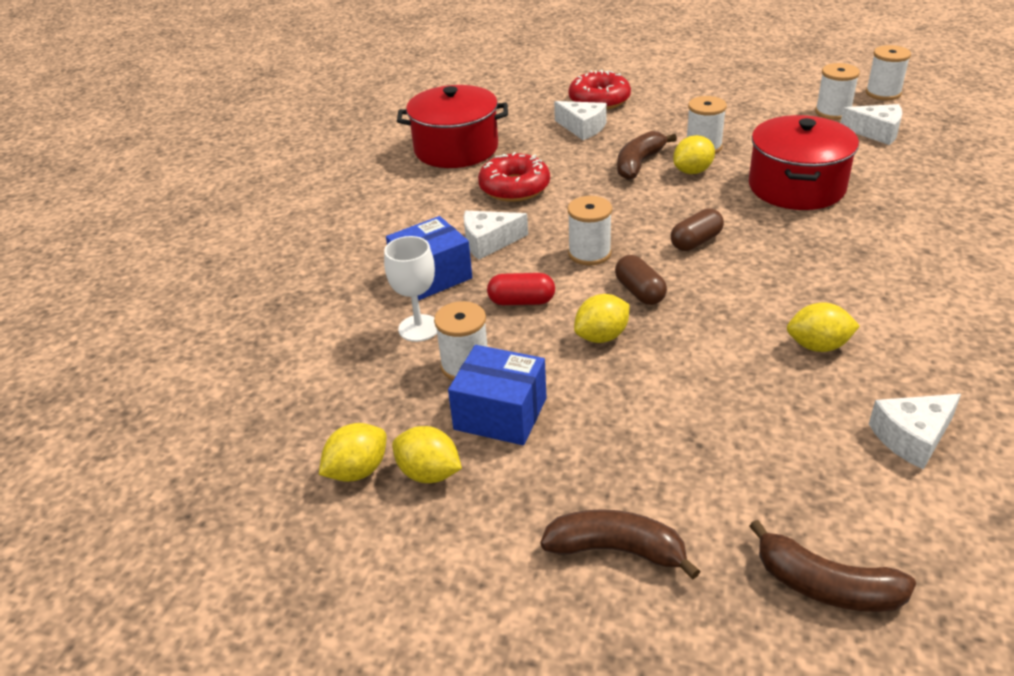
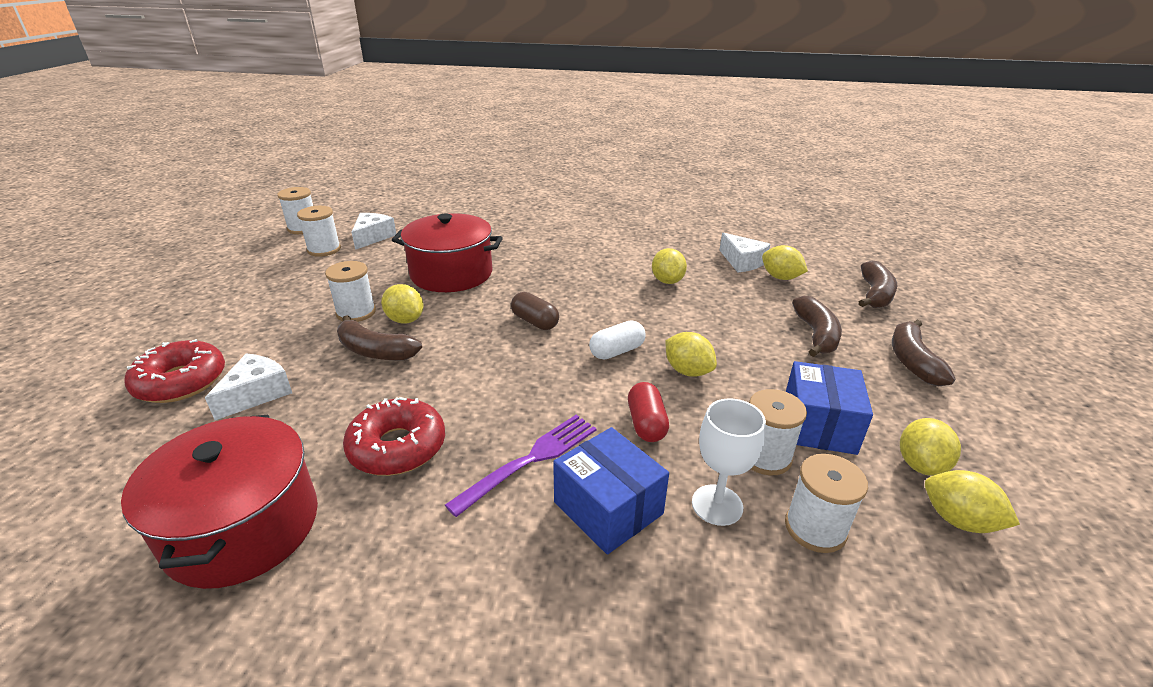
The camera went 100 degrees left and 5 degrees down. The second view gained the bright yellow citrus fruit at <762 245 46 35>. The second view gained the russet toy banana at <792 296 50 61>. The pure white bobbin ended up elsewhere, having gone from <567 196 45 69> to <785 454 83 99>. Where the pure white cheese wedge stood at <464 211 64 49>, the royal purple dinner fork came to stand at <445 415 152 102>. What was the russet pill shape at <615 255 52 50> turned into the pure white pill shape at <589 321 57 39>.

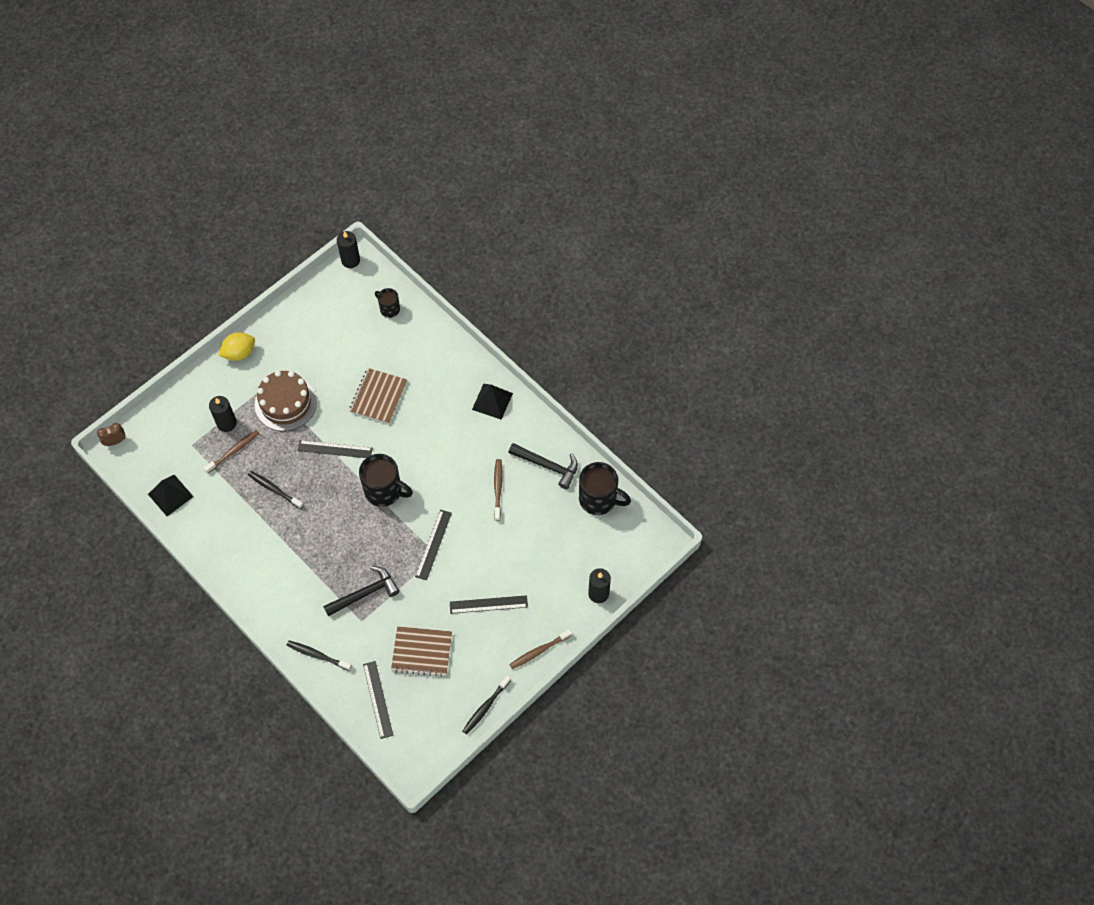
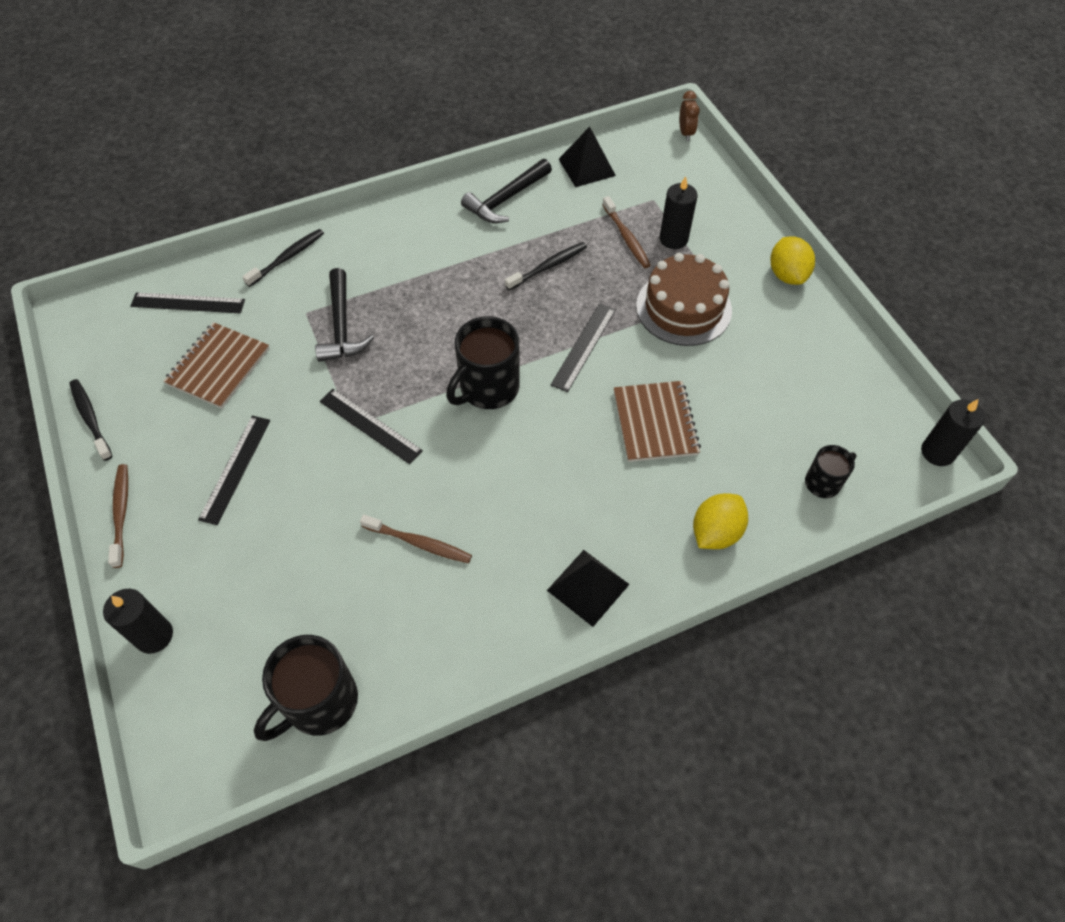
The camera went 110 degrees right and 5 degrees down. The second view gained the bright yellow citrus fruit at <693 493 55 56>. The ebony claw hammer ended up elsewhere, having gone from <508 443 70 46> to <461 159 91 64>. The russet exercise book at <349 368 58 56> ended up facing another way, 45 degrees clockwise from before.

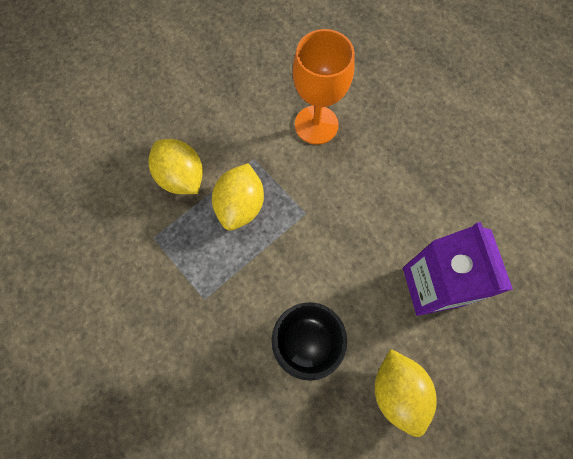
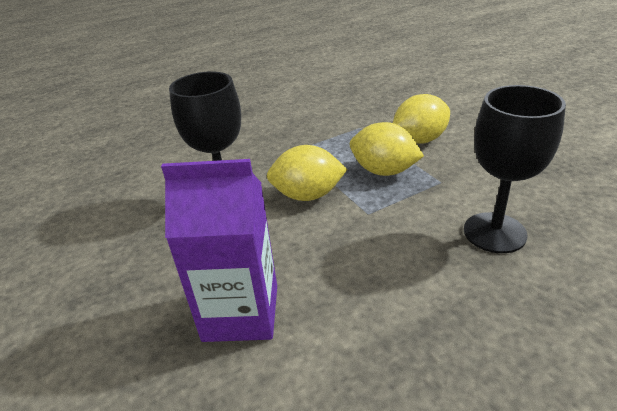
The camera went 105 degrees right and 35 degrees down. The bright yellow citrus fruit ended up elsewhere, having gone from <375 349 62 88> to <267 145 81 56>. What was the orange goblet at <293 29 62 116> turned into the ebony goblet at <464 85 102 168>.

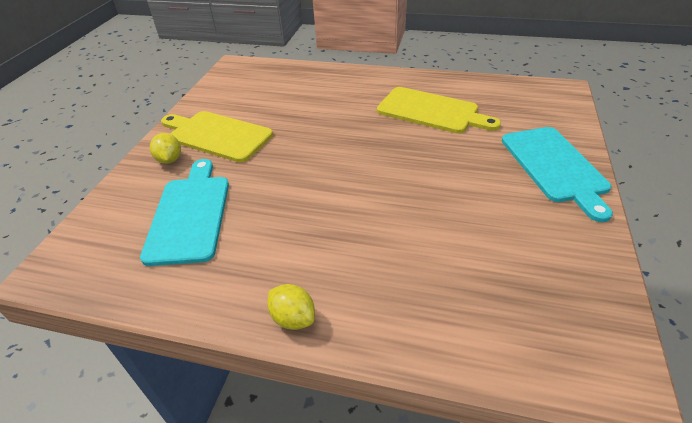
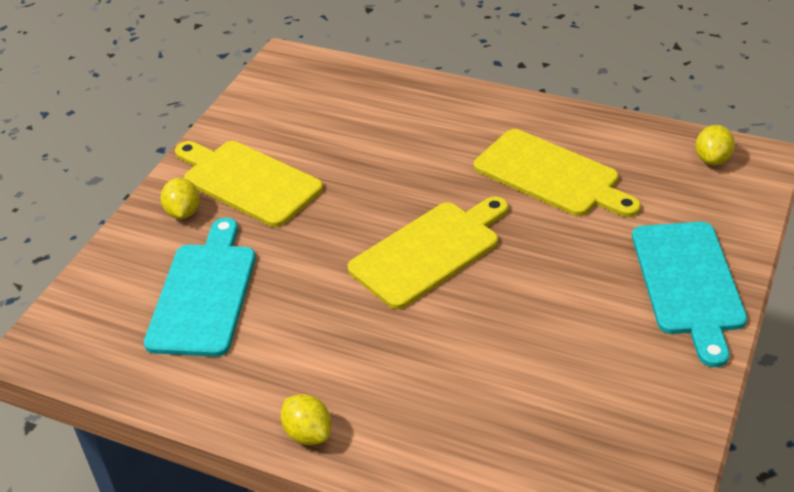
The camera went 10 degrees right and 0 degrees up. The second view gained the bright yellow chopping board at <348 196 160 113>. The second view gained the bright yellow citrus fruit at <695 125 40 40>.

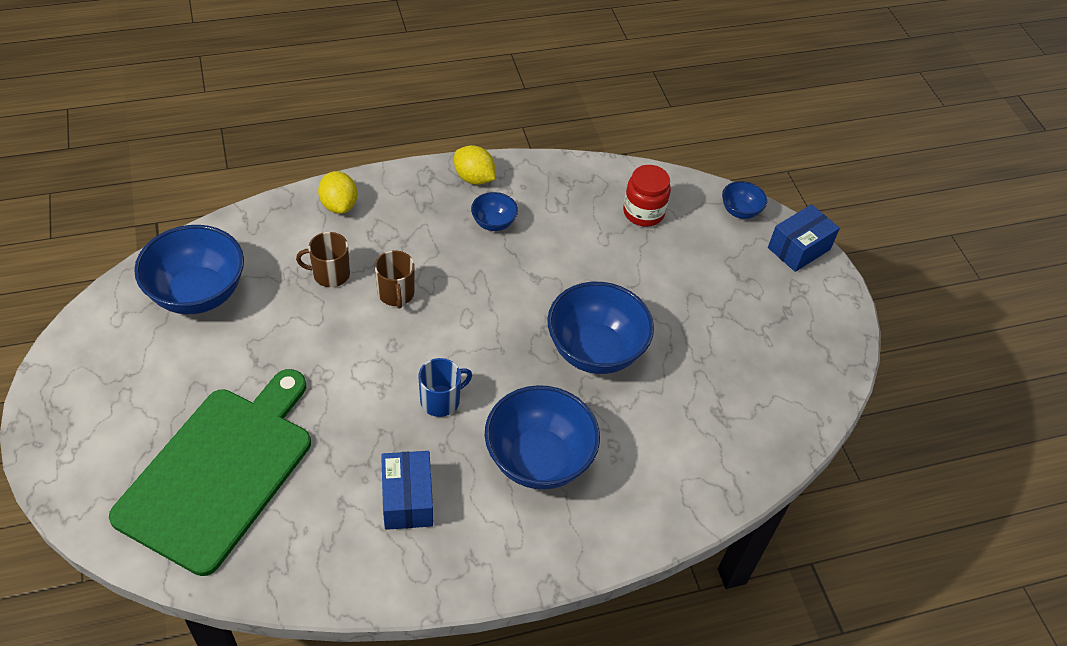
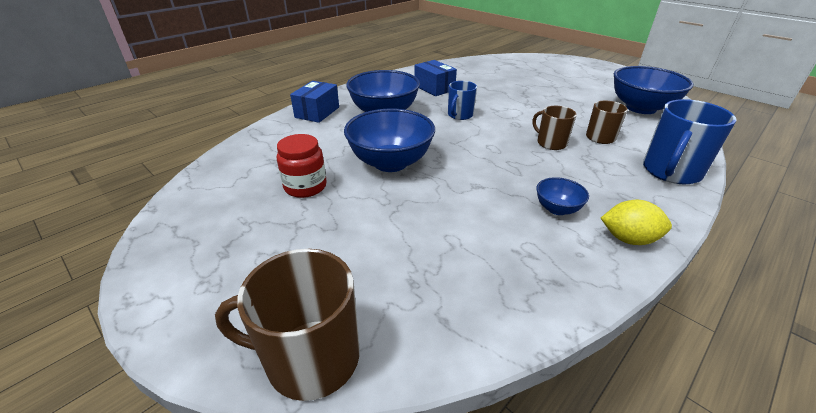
The camera went 155 degrees right and 15 degrees down. The second view lost the green chopping board at <109 369 202 207>. The scarlet jar ended up elsewhere, having gone from <623 165 48 62> to <277 134 50 64>. The blue parcel ended up elsewhere, having gone from <768 204 72 68> to <290 81 49 42>. Where the bright yellow citrus fruit stood at <318 171 39 43>, the blue tea mug came to stand at <643 99 93 85>. Where the blue bowl stood at <722 181 45 38>, the russet tea mug came to stand at <215 249 144 152>.

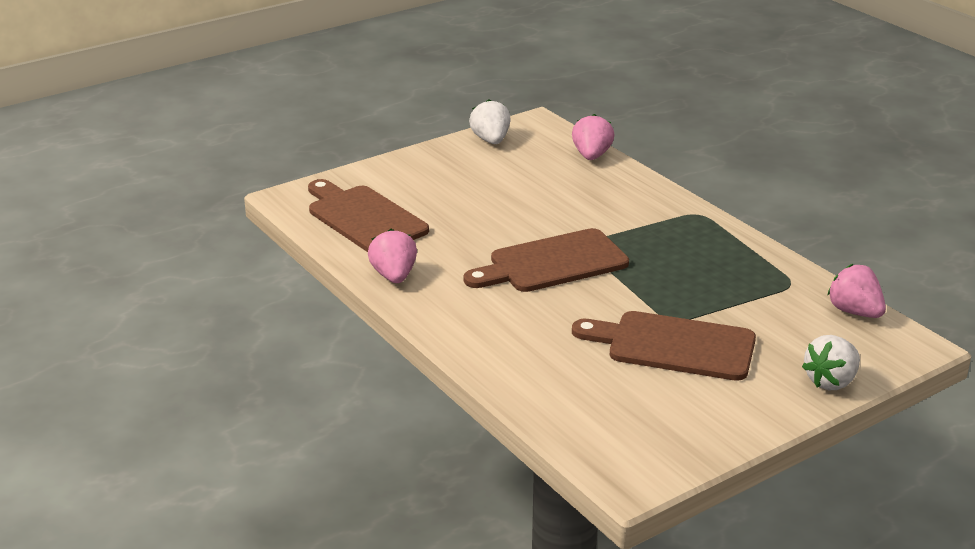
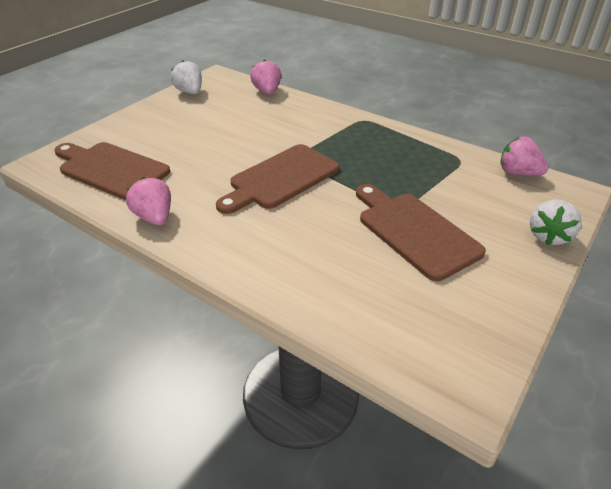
The camera went 20 degrees left and 10 degrees up. The russet chopping board at <572 311 184 70> ended up facing another way, 60 degrees clockwise from before.

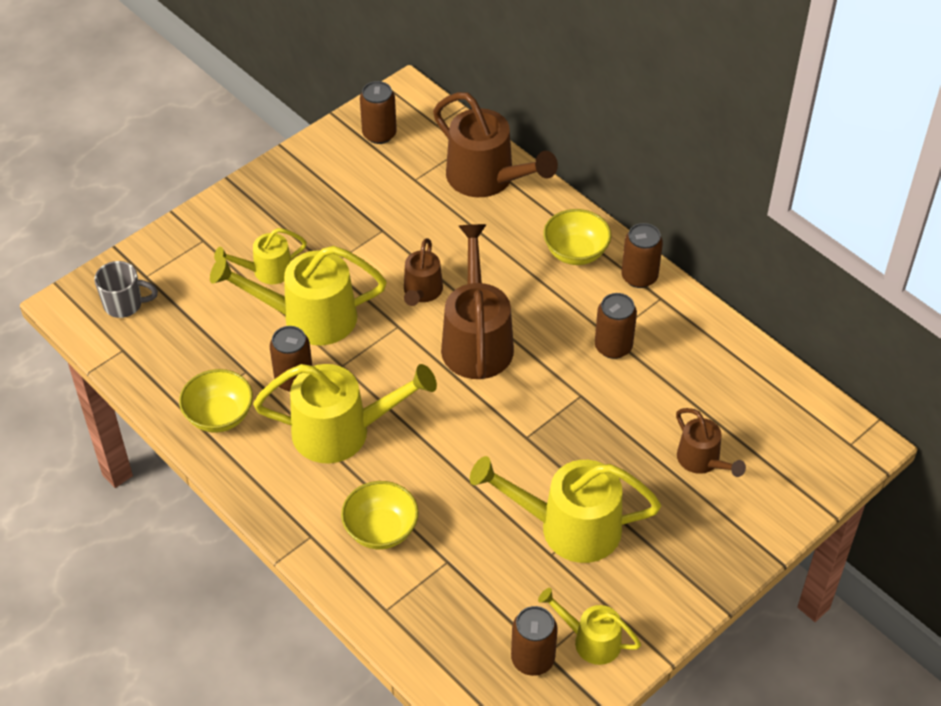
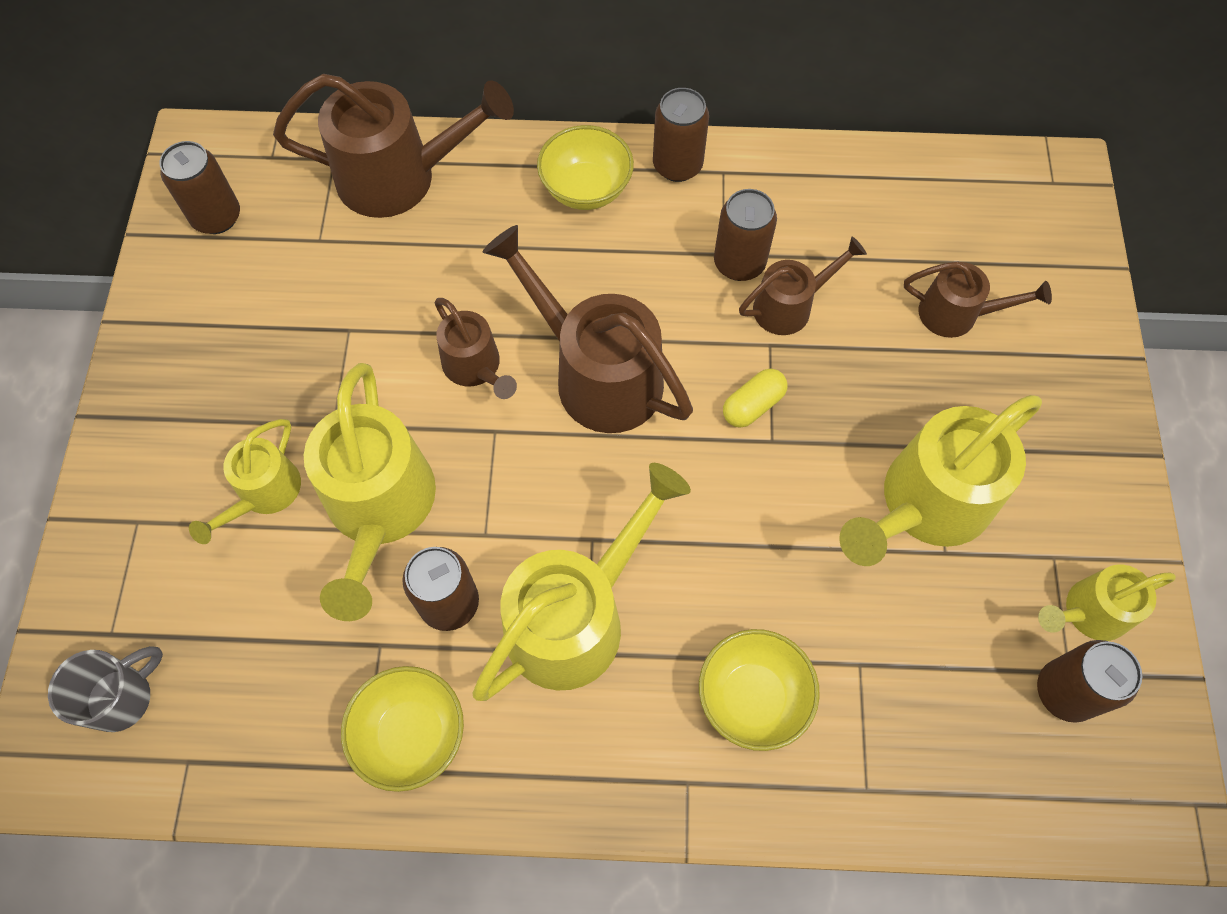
The camera went 45 degrees left and 15 degrees up. The second view gained the bright yellow pill shape at <723 368 64 60>. The second view gained the russet sprinkling can at <739 237 128 98>. The bright yellow sprinkling can at <210 246 177 99> ended up facing another way, 45 degrees counterclockwise from before.

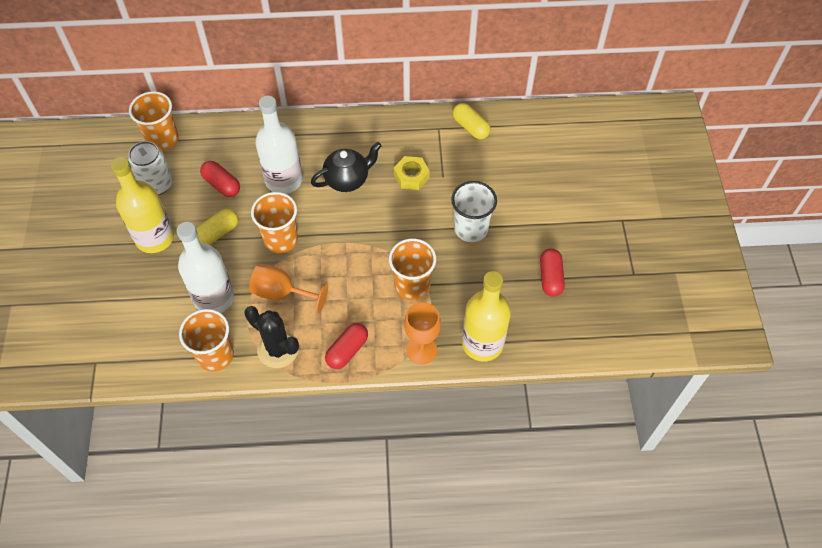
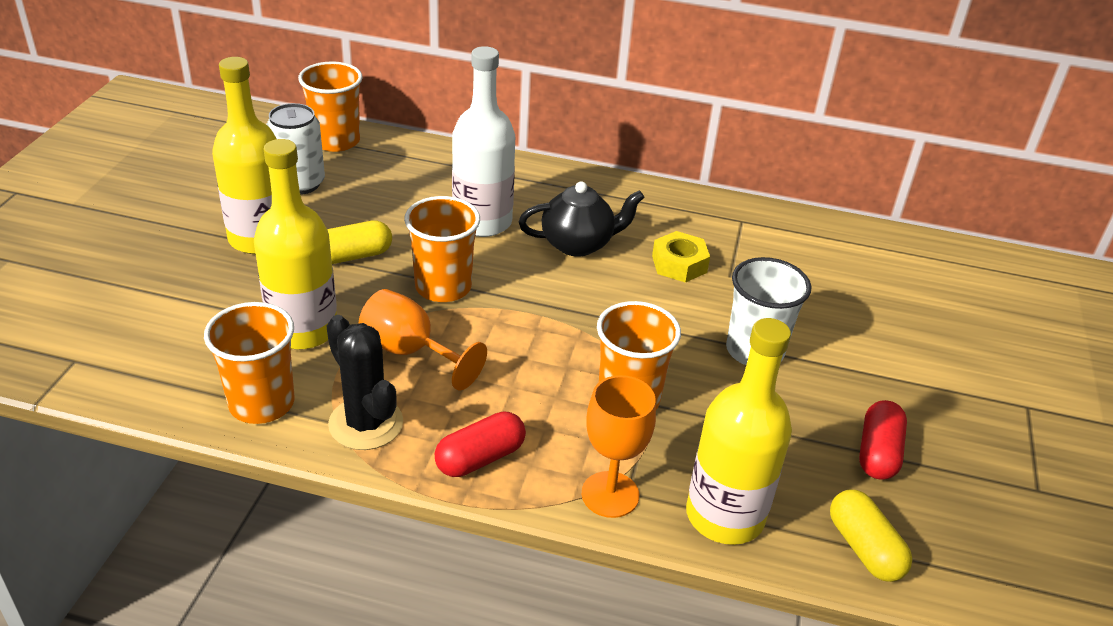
The camera went 15 degrees right and 20 degrees down. The second view lost the scarlet pill shape at <200 161 40 36>. The bright yellow pill shape ended up elsewhere, having gone from <452 103 39 36> to <830 490 82 92>. What was the pure white bottle at <177 222 57 91> turned into the bright yellow bottle at <254 139 83 211>.

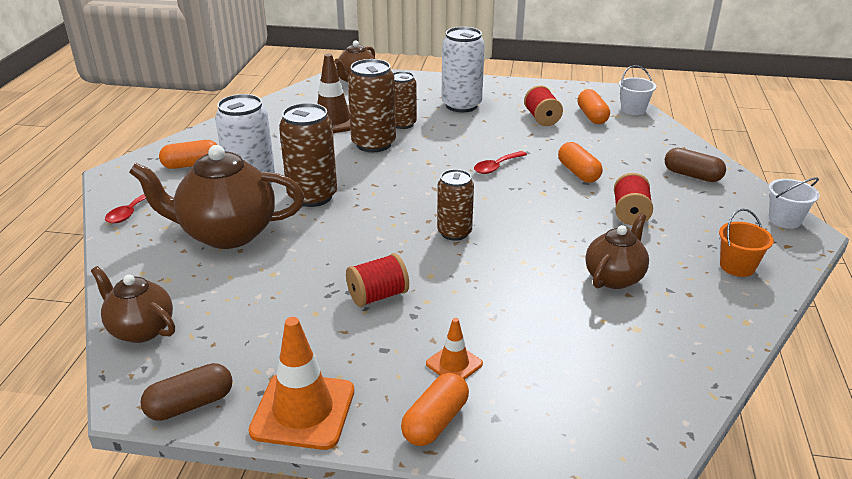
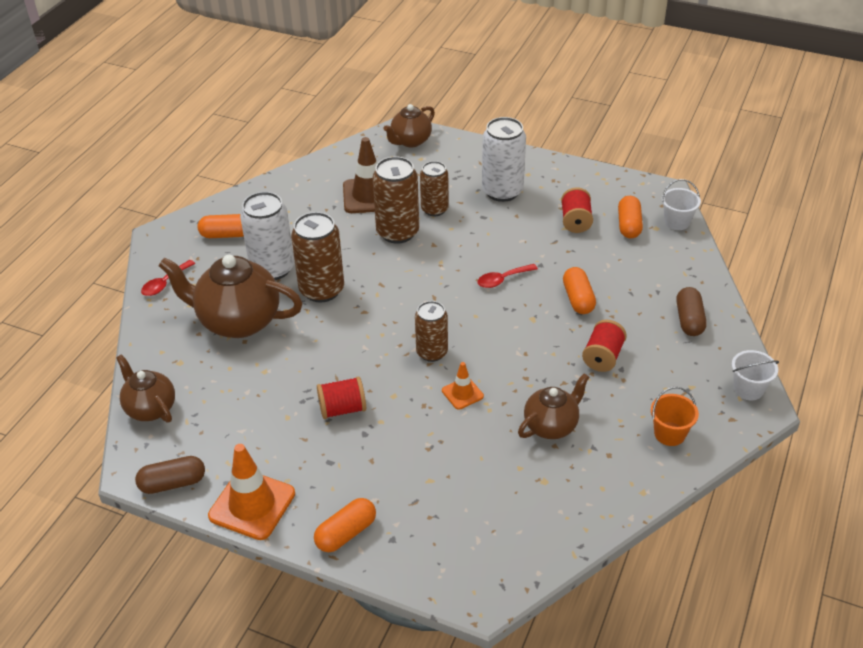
The camera went 15 degrees right and 10 degrees up. The orange safety cone ended up elsewhere, having gone from <426 318 57 62> to <442 362 42 48>. The russet pill shape at <665 148 61 34> ended up facing another way, 45 degrees clockwise from before.

